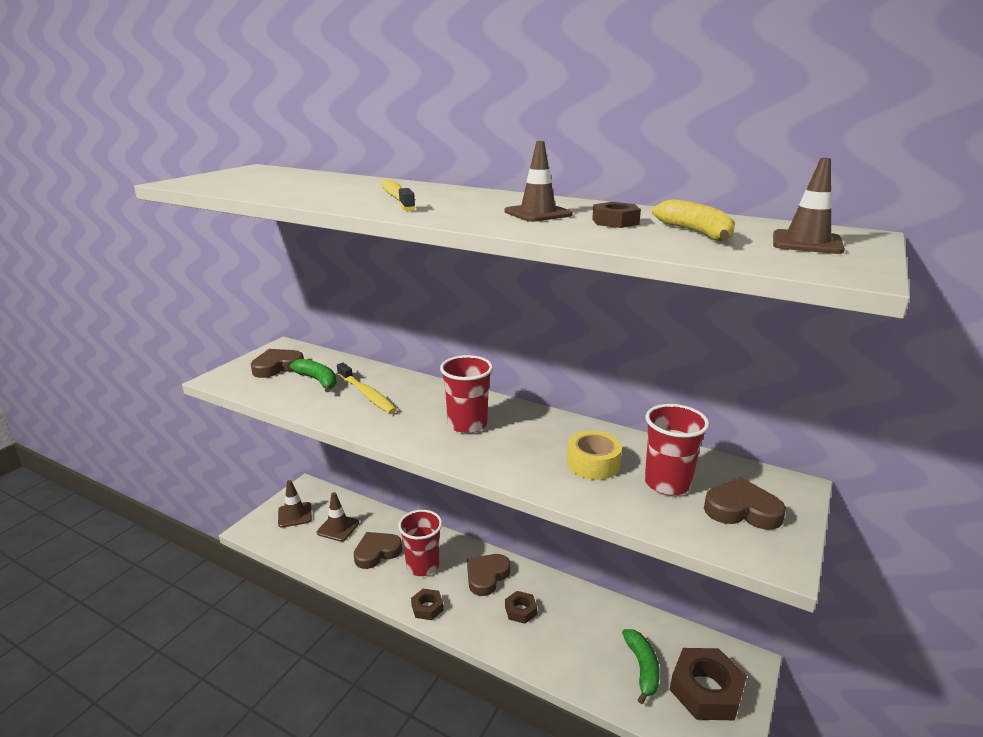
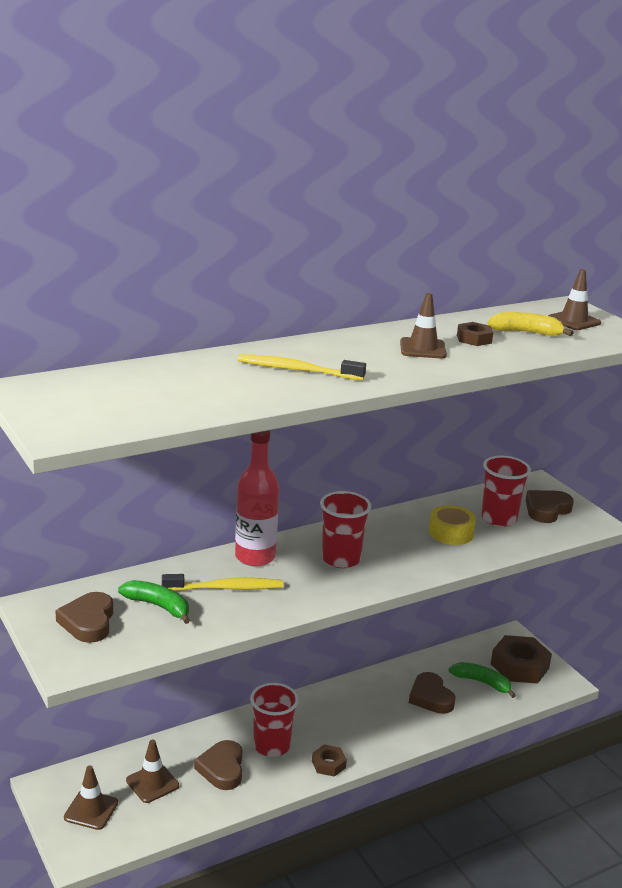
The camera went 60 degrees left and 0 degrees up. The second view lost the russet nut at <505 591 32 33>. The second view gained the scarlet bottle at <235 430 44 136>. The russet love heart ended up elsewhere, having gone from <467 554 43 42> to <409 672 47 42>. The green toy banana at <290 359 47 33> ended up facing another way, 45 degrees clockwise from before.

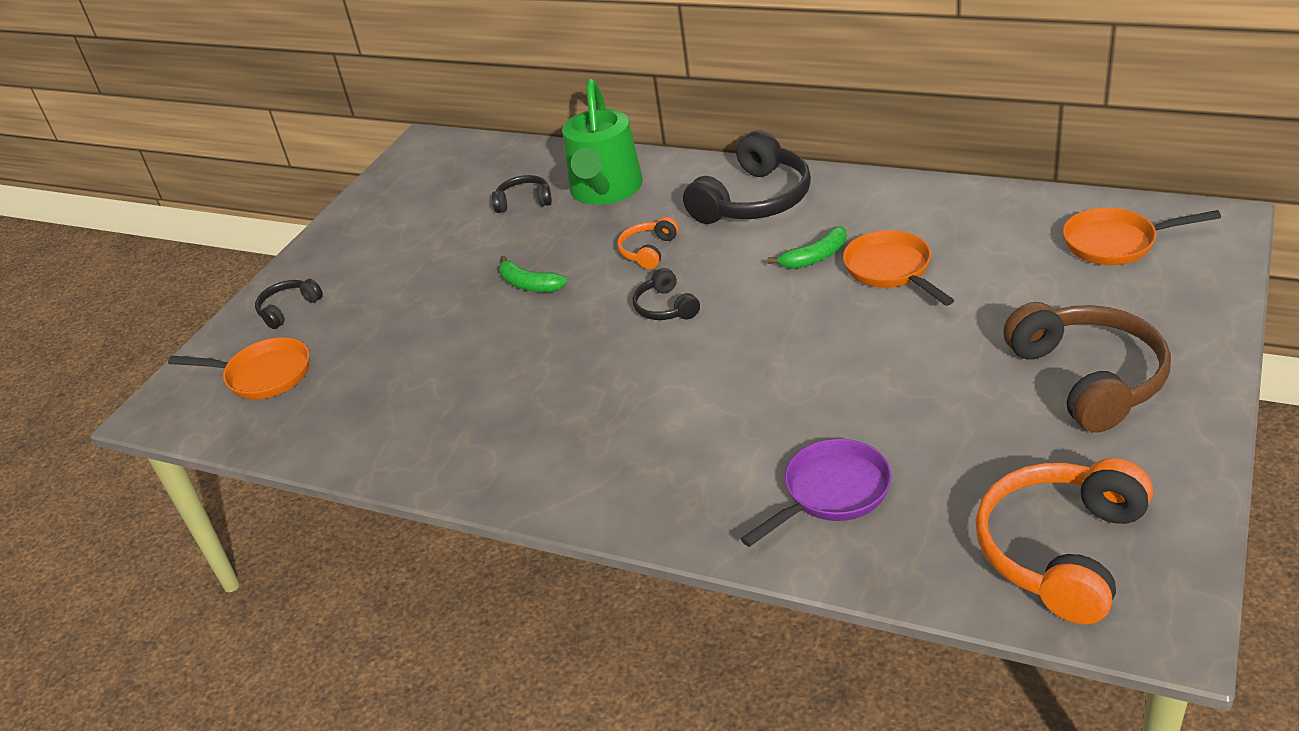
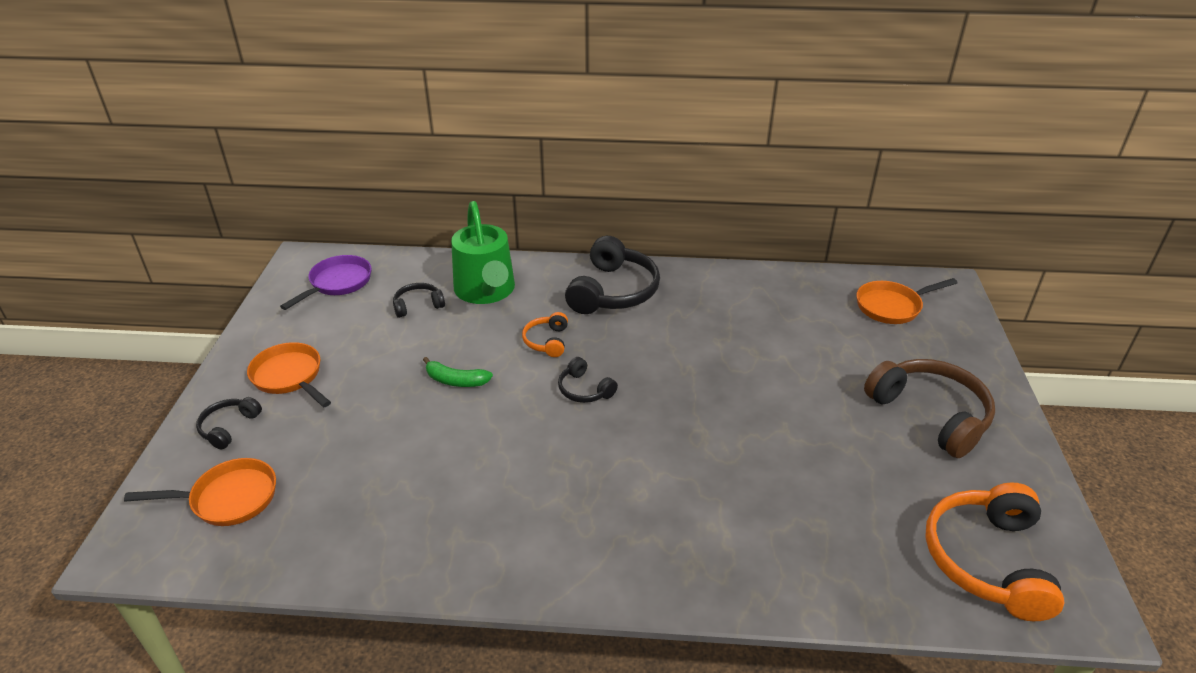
The camera went 25 degrees left and 0 degrees up. The second view lost the green toy banana at <767 226 80 43>. The royal purple frying pan ended up elsewhere, having gone from <741 439 151 108> to <280 255 92 55>. The orange frying pan ended up elsewhere, having gone from <843 230 111 76> to <247 342 84 65>.

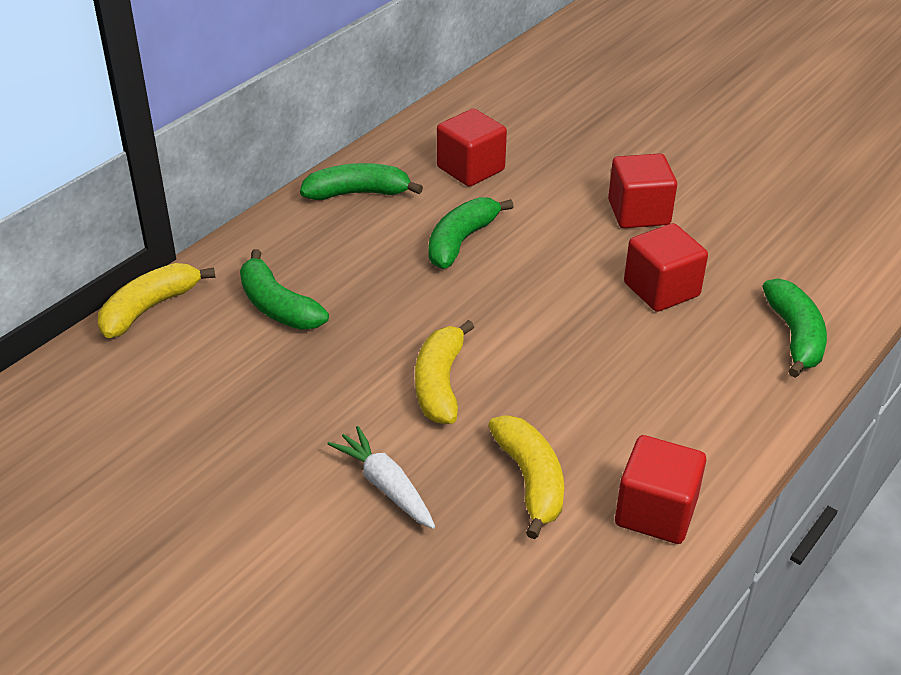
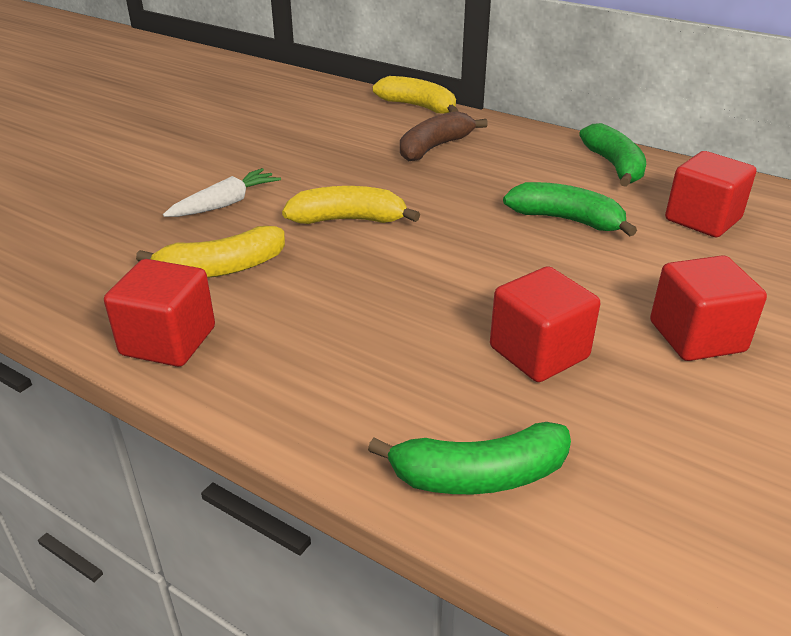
The camera went 85 degrees right and 5 degrees down. What was the green toy banana at <240 249 89 81> turned into the russet toy banana at <400 111 88 50>.

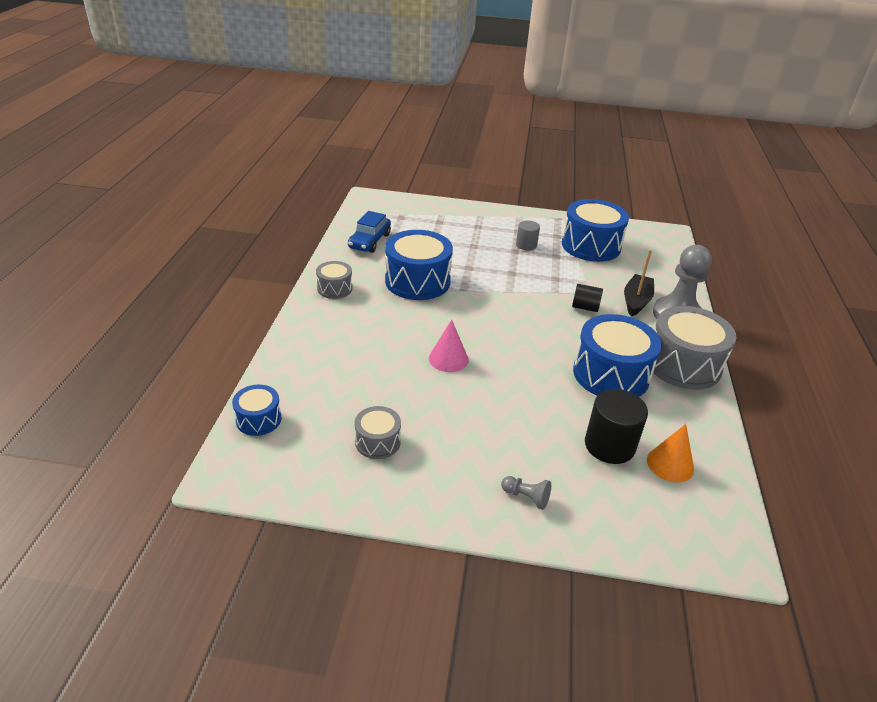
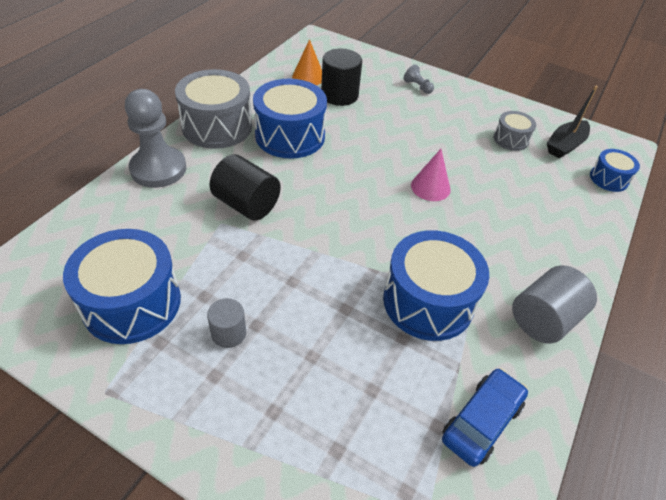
The camera went 160 degrees left and 10 degrees up. The ebony toy boat ended up elsewhere, having gone from <624 250 30 67> to <547 86 51 73>. Where the gray toy drum stood at <316 261 36 38>, the gray cylinder came to stand at <512 265 85 79>. The size of the ebony cylinder at <572 284 31 28> changed by a factor of 1.68.

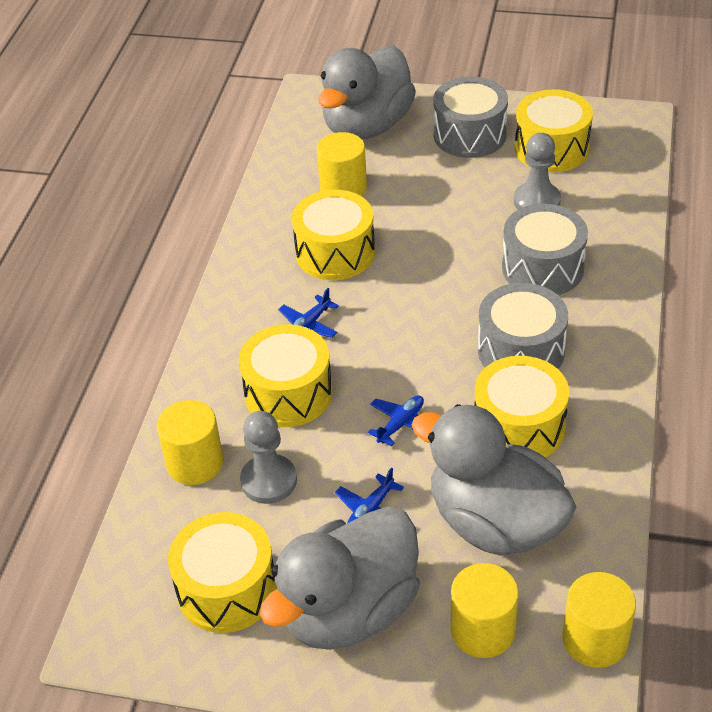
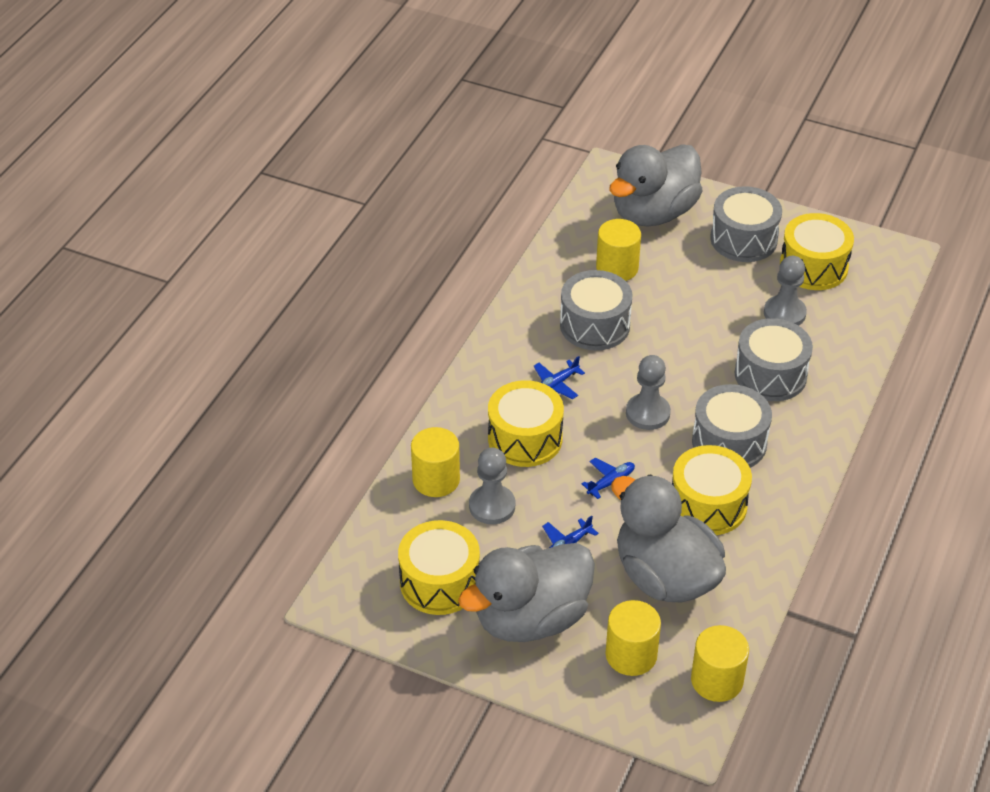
The camera went 10 degrees right and 0 degrees up. The second view gained the gray chess pawn at <626 355 45 75>. What was the bright yellow toy drum at <292 190 83 90> turned into the gray toy drum at <560 270 72 80>.

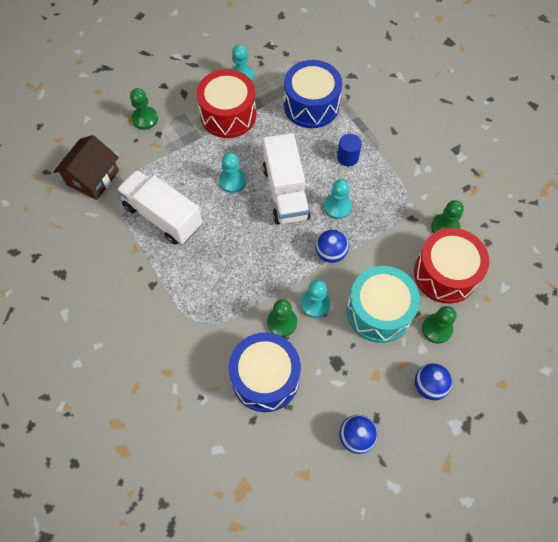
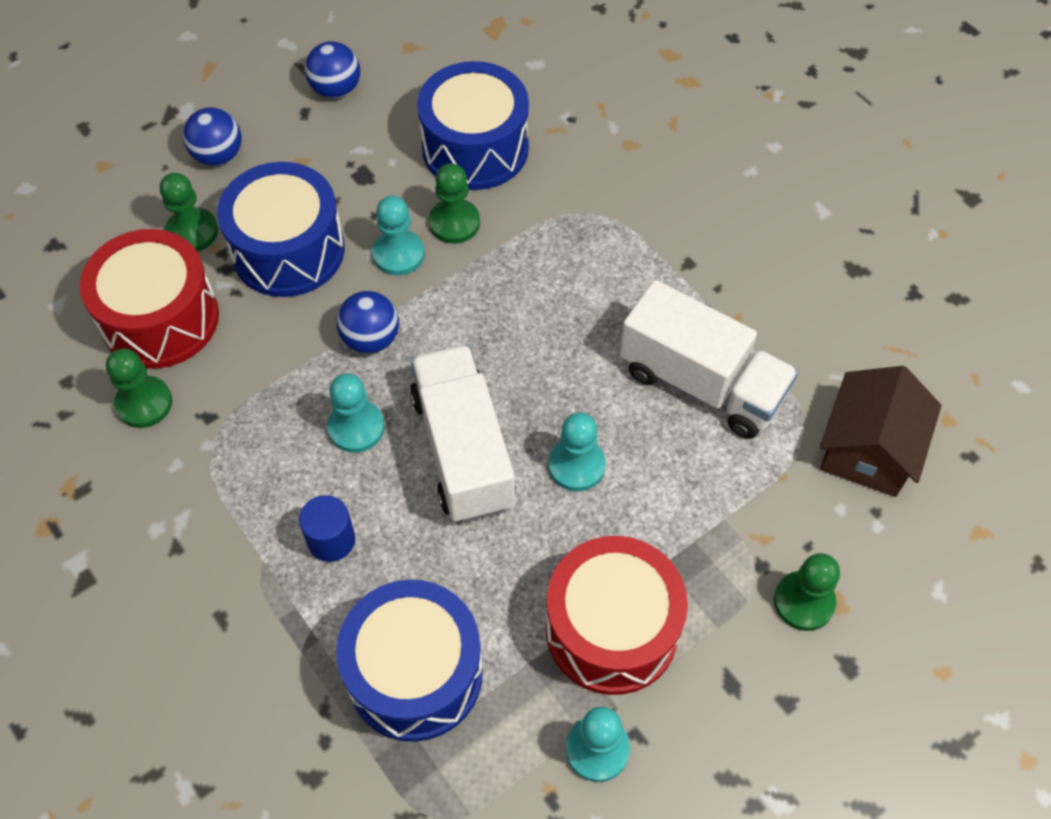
The camera went 175 degrees right and 5 degrees down. What was the aqua toy drum at <347 266 73 77> turned into the blue toy drum at <217 162 128 135>.

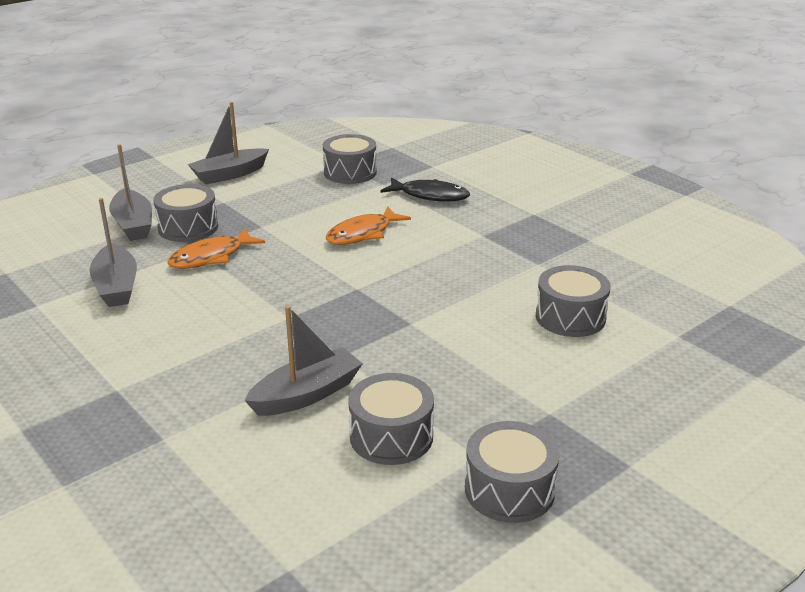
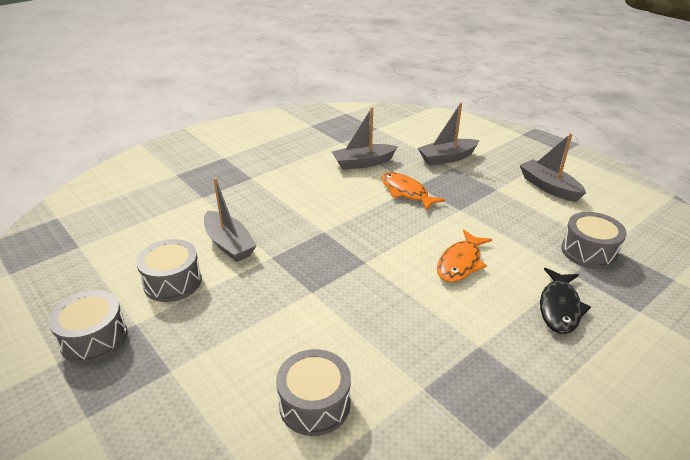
The camera went 90 degrees right and 5 degrees up. The second view lost the gray toy drum at <153 184 65 58>. The orange toy fish at <326 207 85 38> ended up facing another way, 105 degrees counterclockwise from before.

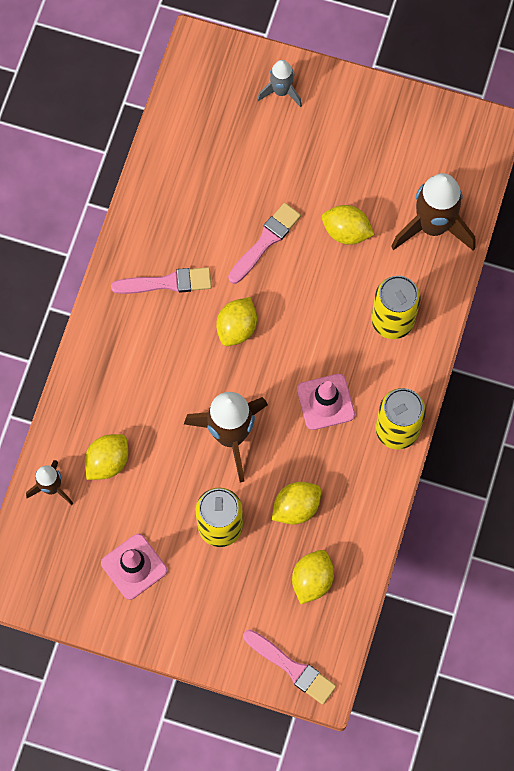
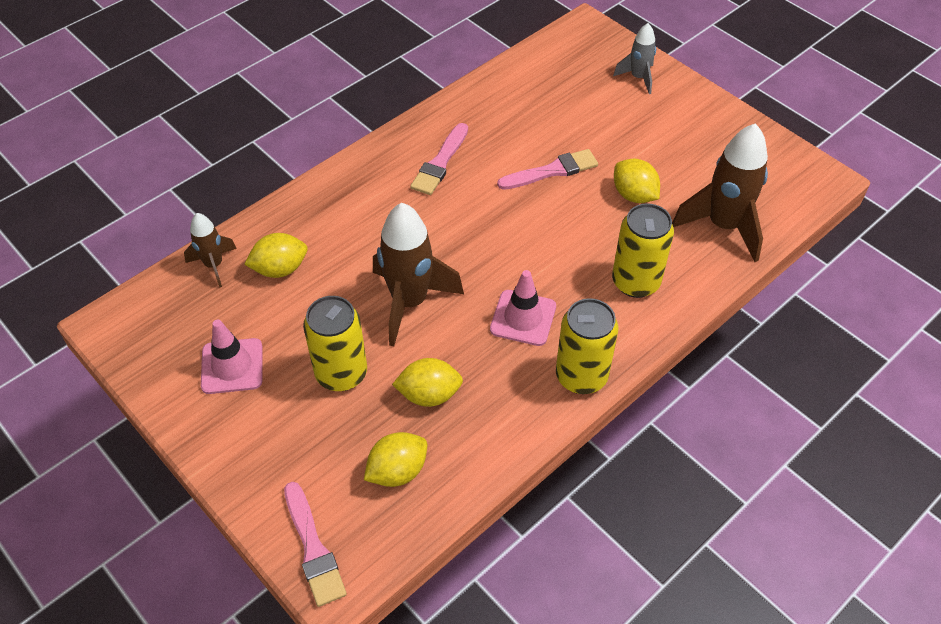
The camera went 30 degrees right and 20 degrees down. The second view lost the bright yellow citrus fruit at <216 297 41 49>. The pink paint brush at <111 267 101 27> ended up facing another way, 90 degrees clockwise from before.

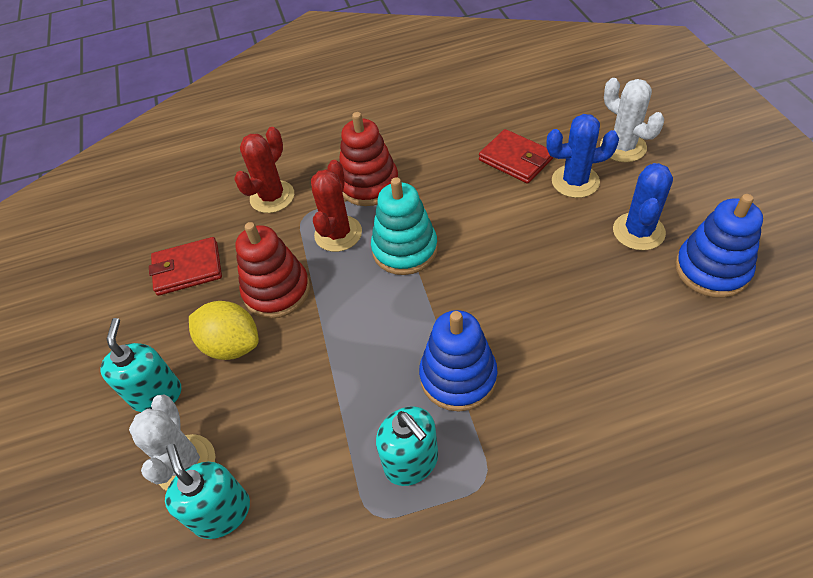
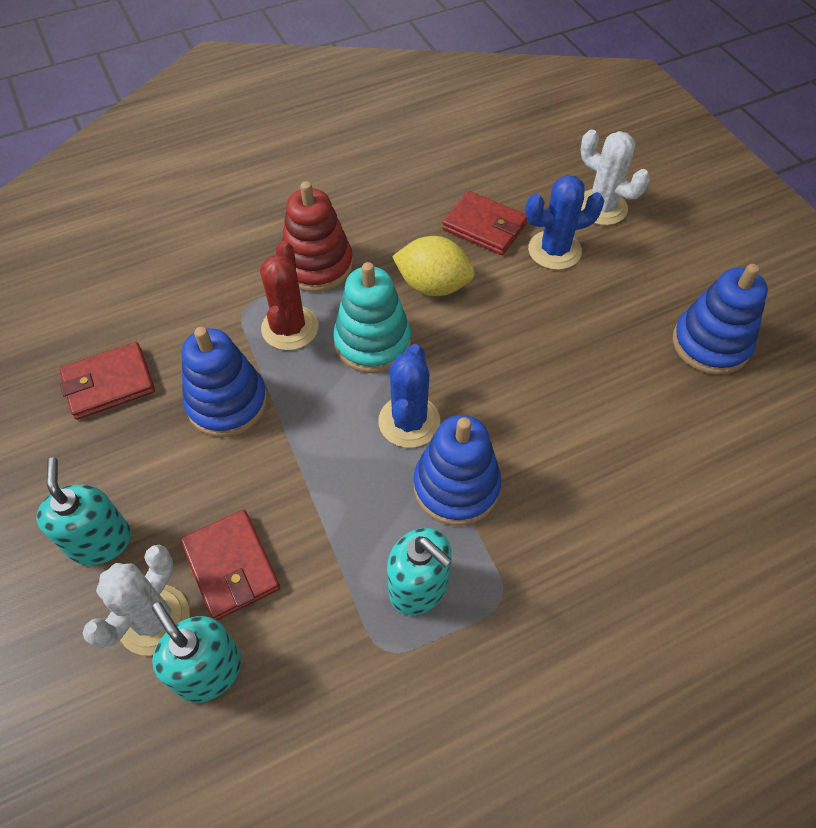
The camera went 15 degrees left and 5 degrees up. The second view lost the scarlet cactus at <234 127 60 86>. The second view gained the scarlet card wallet at <181 510 99 110>. The bright yellow citrus fruit ended up elsewhere, having gone from <189 301 70 59> to <392 236 83 60>. The blue cactus ended up elsewhere, having gone from <613 163 60 88> to <378 344 62 104>. What was the scarlet stacking toy at <235 222 75 97> turned into the blue stacking toy at <182 327 86 110>. The pure white cactus at <129 395 86 96> ended up facing another way, 45 degrees clockwise from before.

